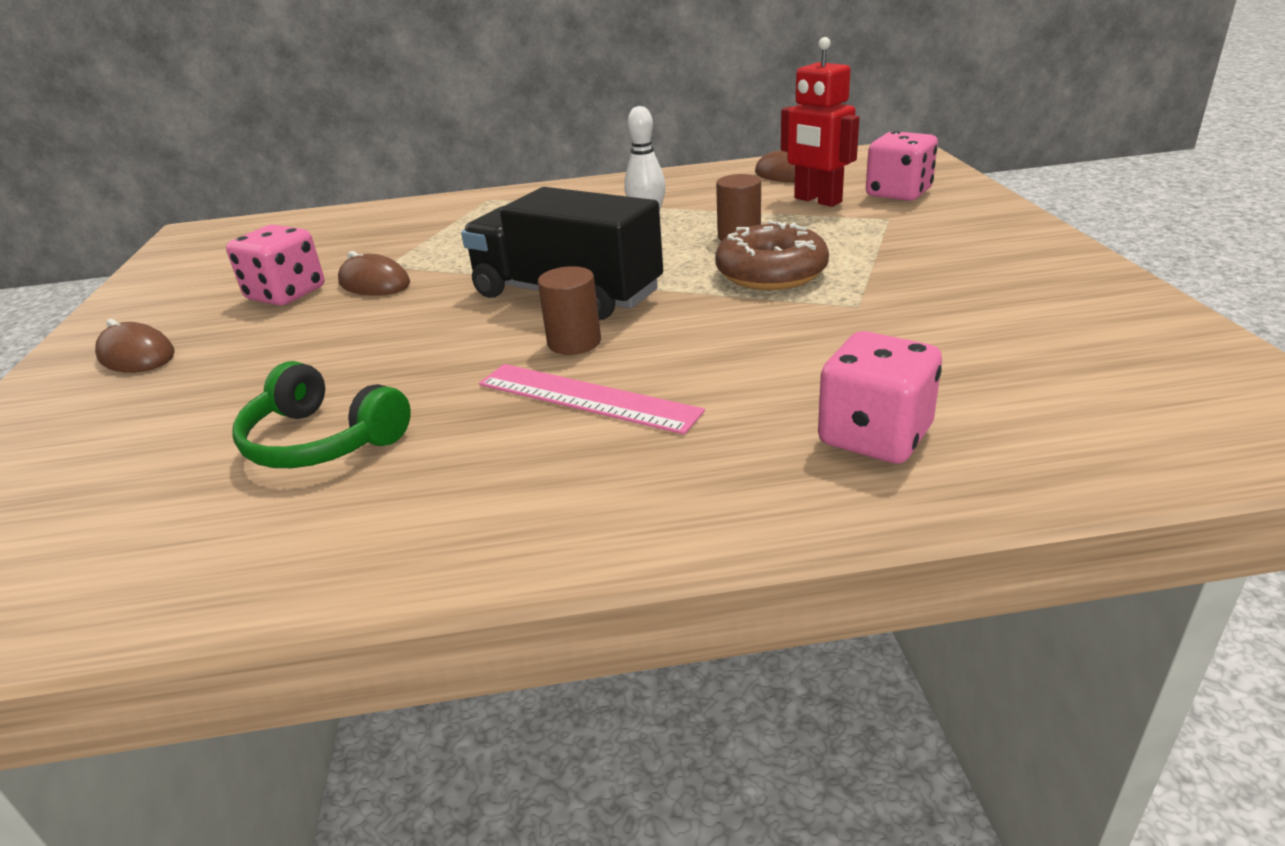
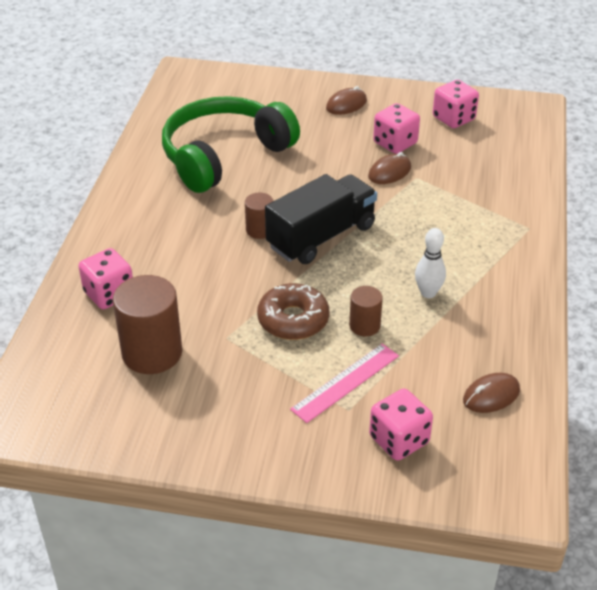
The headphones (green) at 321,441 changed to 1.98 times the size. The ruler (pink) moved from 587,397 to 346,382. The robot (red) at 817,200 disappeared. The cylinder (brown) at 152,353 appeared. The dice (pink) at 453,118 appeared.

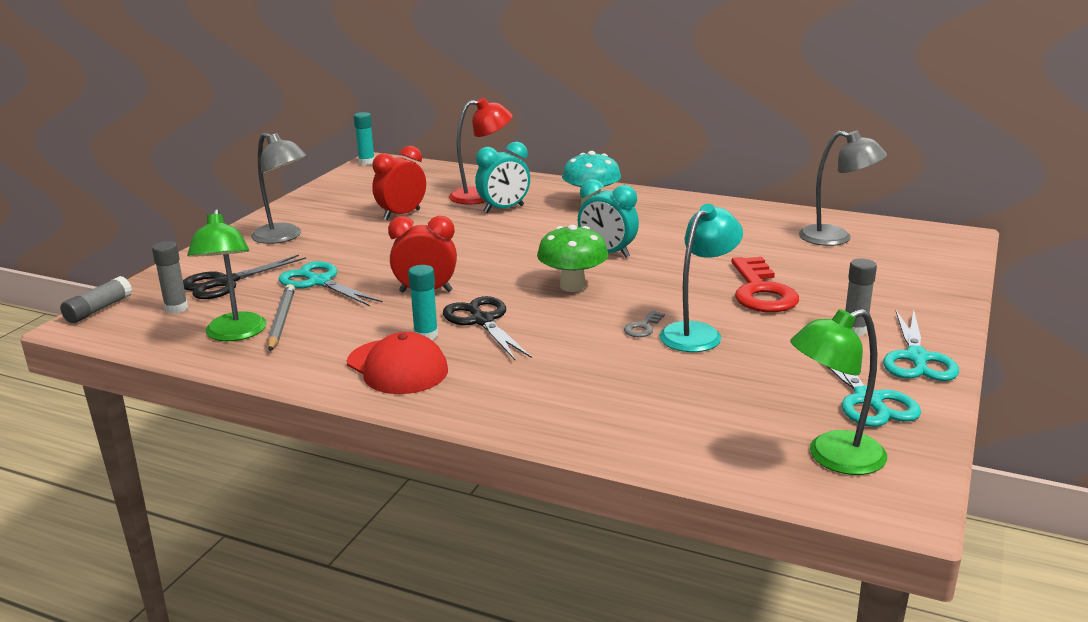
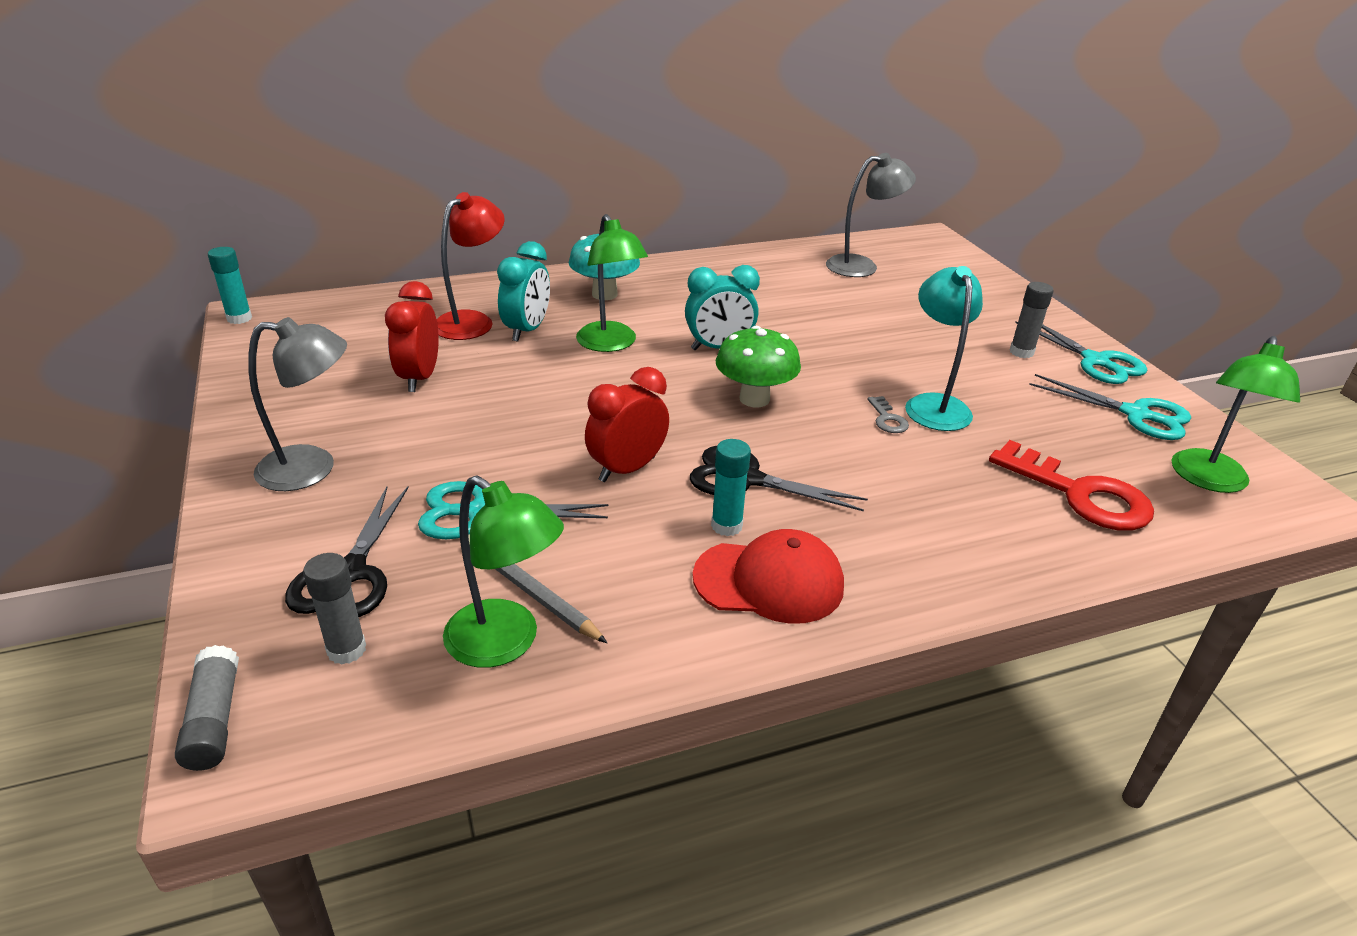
The key (red) moved from 761,291 to 1079,494. The lamp (green) at 611,344 appeared.

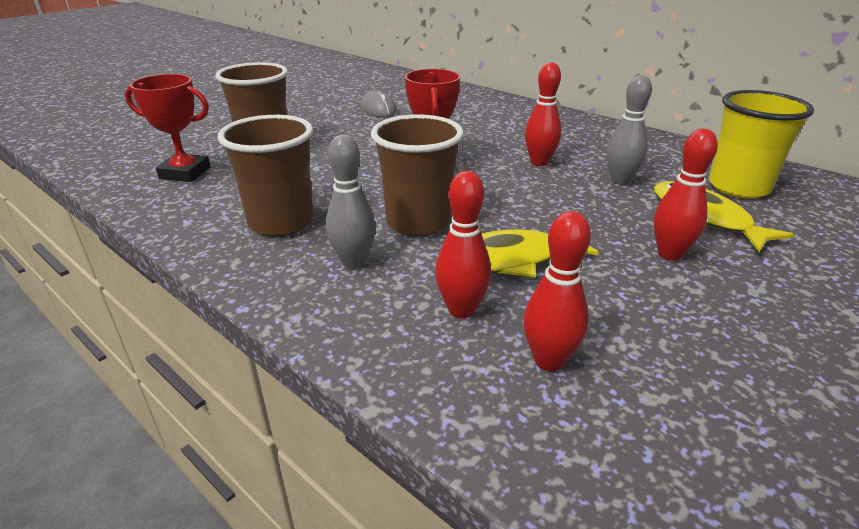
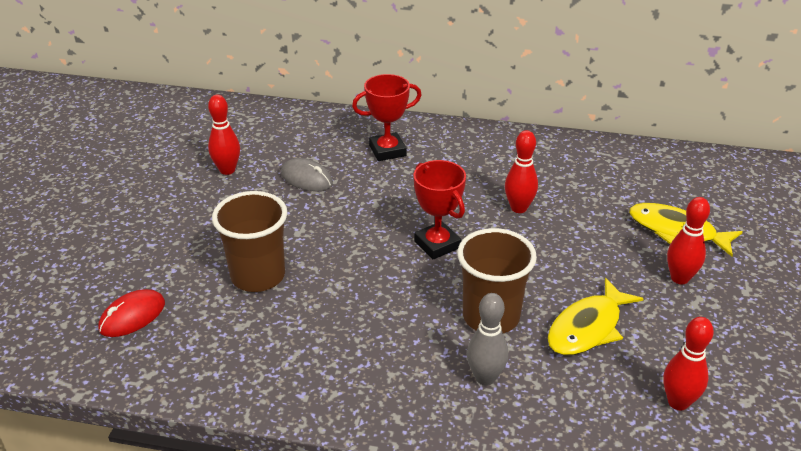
The trophy (red) moved from 185,173 to 387,151. The cup (brown) at 281,222 disappeared. The bowling pin (red) moved from 461,310 to 227,170. The bowling pin (grey) at 620,181 disappeared. The cup (yellow) at 738,187 disappeared. The mouse (red) at 132,316 appeared.

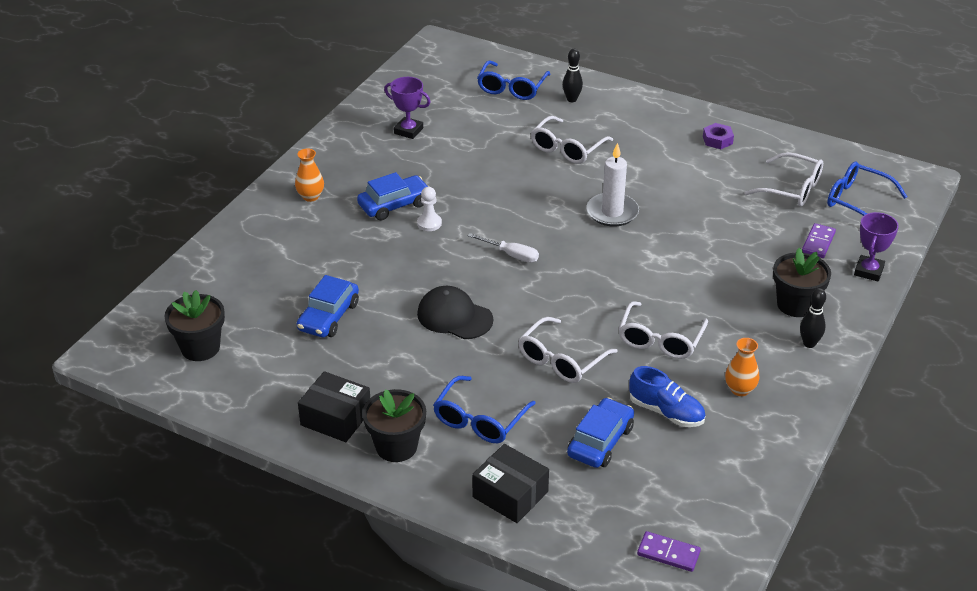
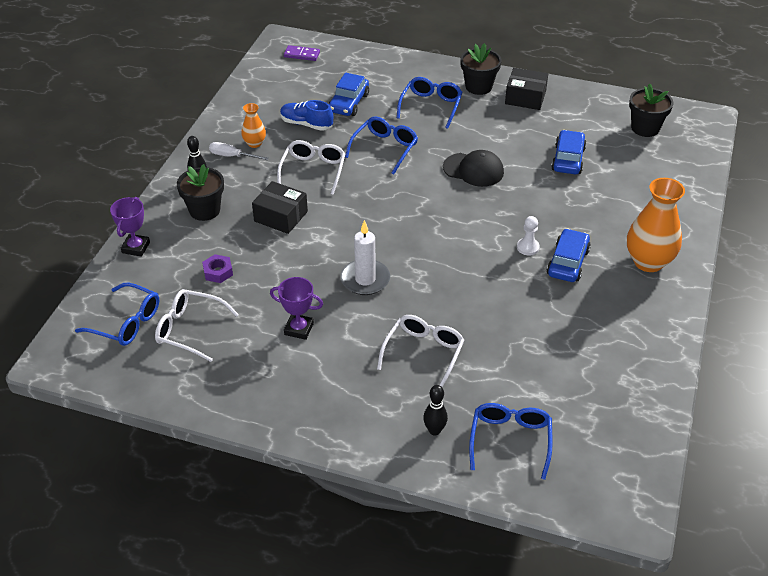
The vase (orange) at 310,196 changed to 1.94 times the size. The car (blue) at 394,205 turned 150 degrees clockwise. The trophy (purple) moved from 408,131 to 299,329. The screwdriver (white) moved from 511,255 to 232,156. The box (black) moved from 510,494 to 281,216. The glasses (white) at 561,360 became the glasses (blue) at 385,148. The nut (purple) moved from 717,140 to 218,272. The domino (purple) at 818,242 disappeared.

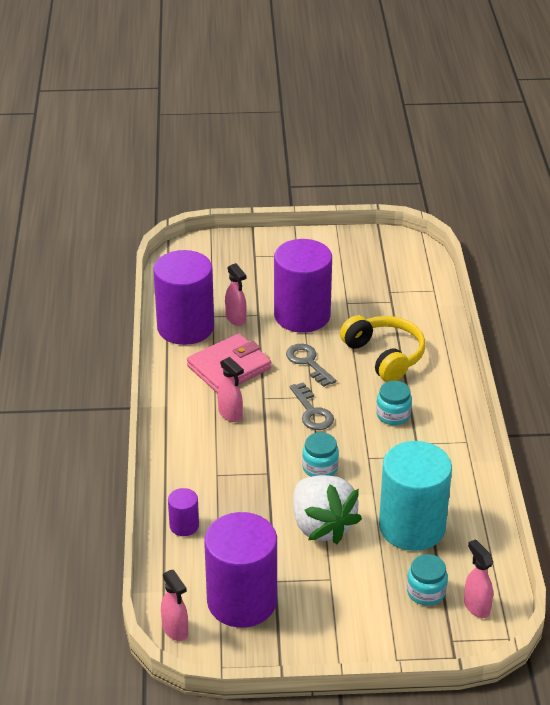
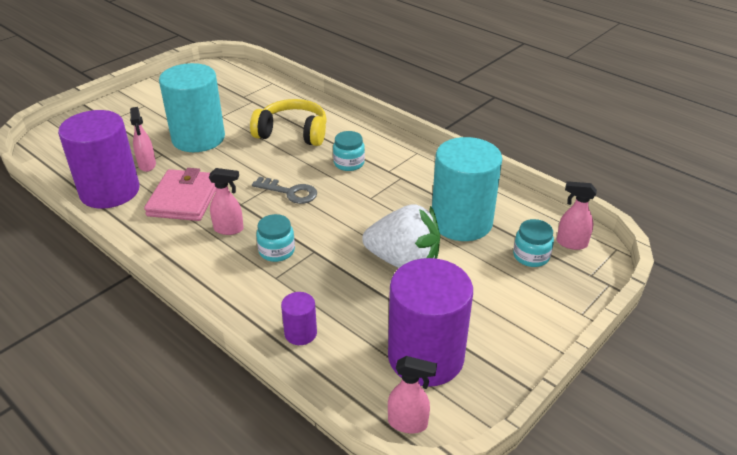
The spray bottle (pink) at 236,319 turned 60 degrees clockwise. The cylinder (purple) at 302,315 became the cylinder (turquoise) at 198,138. The key (grey) at 308,362 disappeared. The jar (turquoise) moved from 320,468 to 277,251.

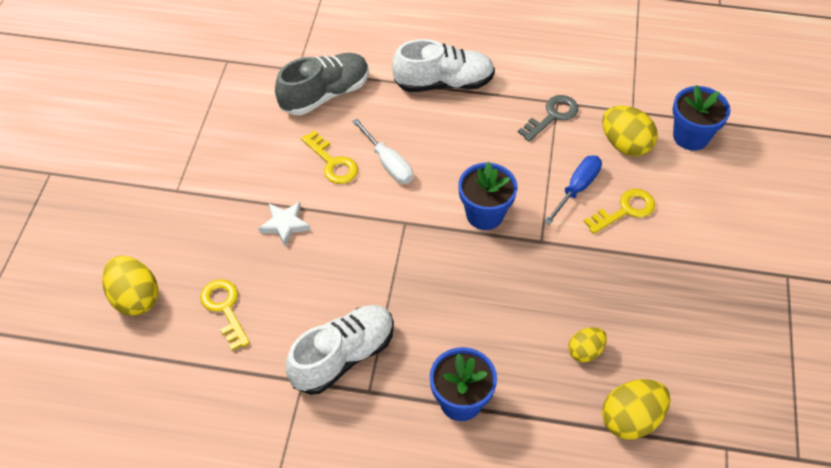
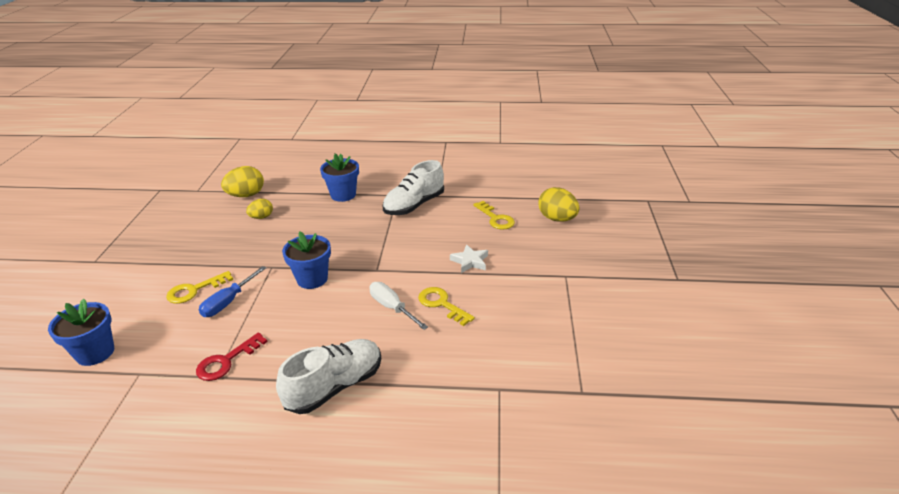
The shoe (grey) at 325,94 disappeared. The shoe (white) at 444,83 turned 150 degrees clockwise. The key (grey) at 552,116 became the key (red) at 227,361. The egg (yellow) at 625,145 disappeared.

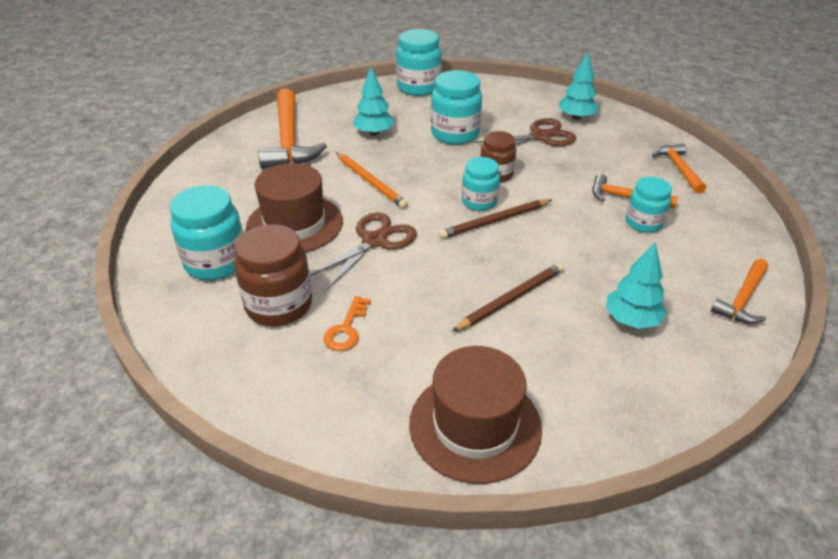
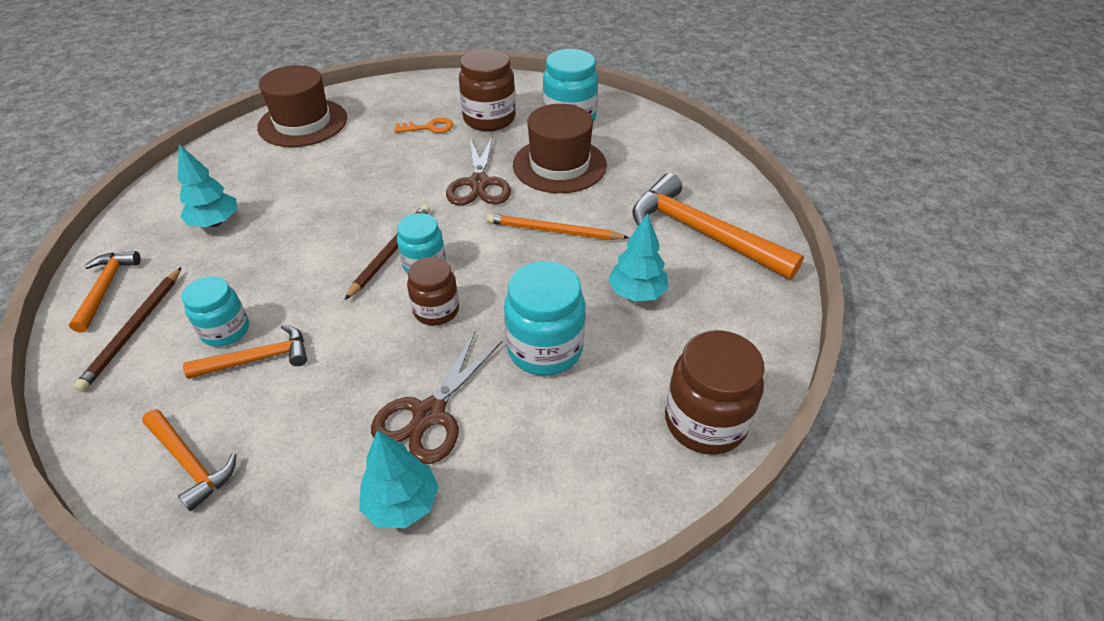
The key (orange) at 346,329 turned 105 degrees clockwise. The jar (turquoise) at 418,87 became the jar (brown) at 705,422. The pencil (brown) moved from 511,299 to 134,330.

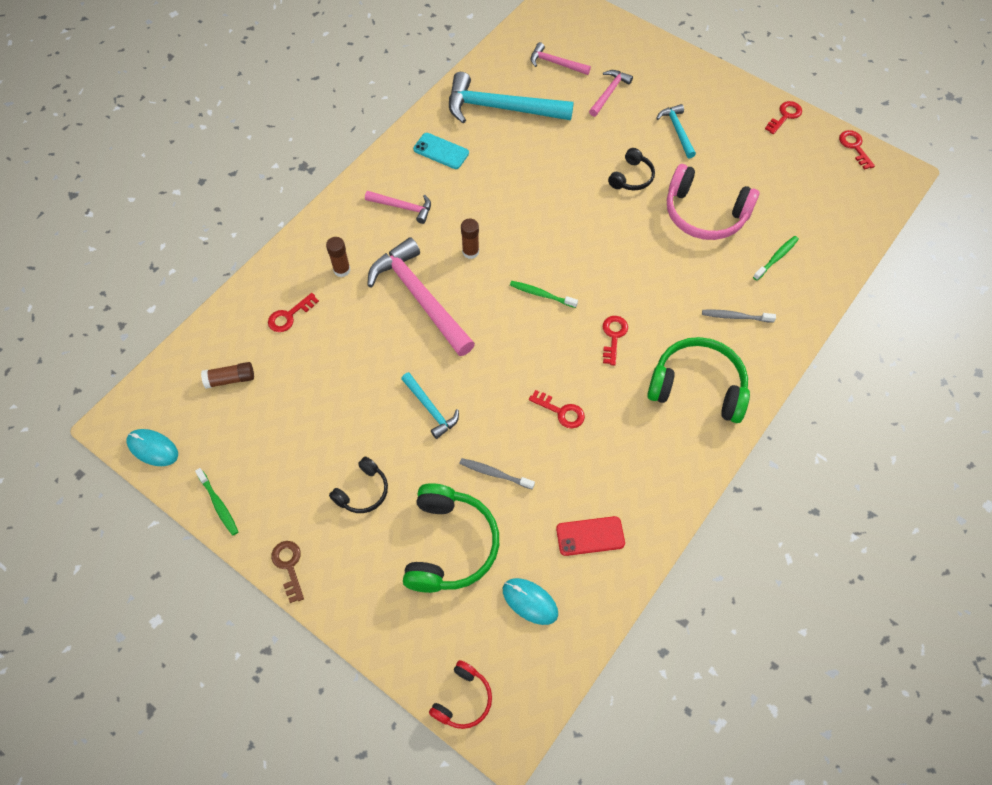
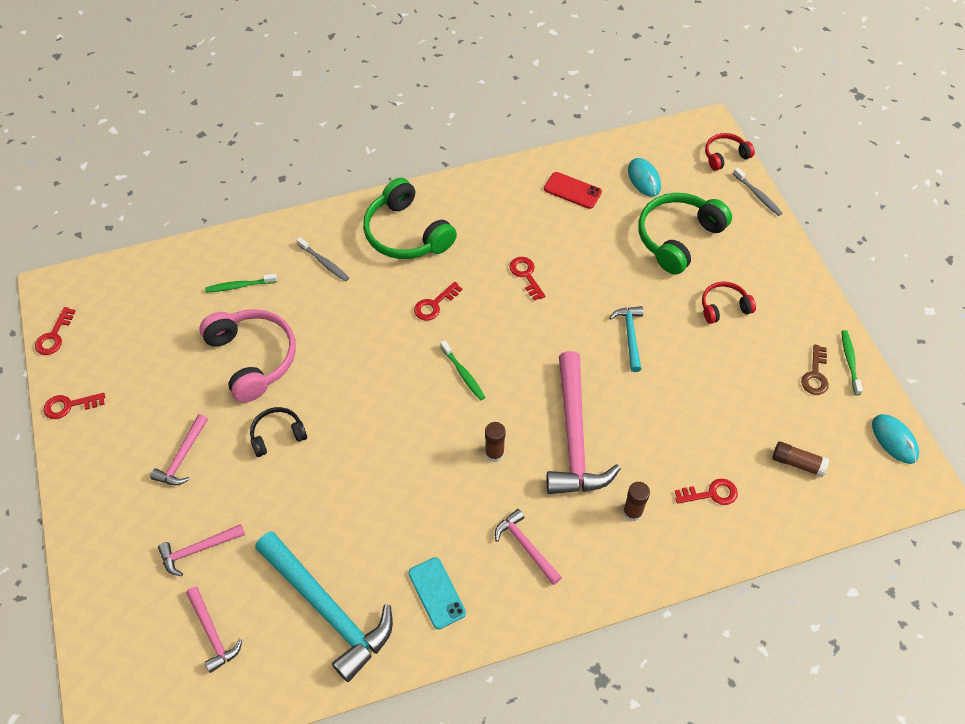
The key (brown) moved from 289,566 to 815,374. The headphones (black) at 363,491 became the headphones (red) at 724,307. The toothbrush (grey) moved from 494,473 to 758,195. The hammer (turquoise) at 677,130 became the hammer (pink) at 182,457.

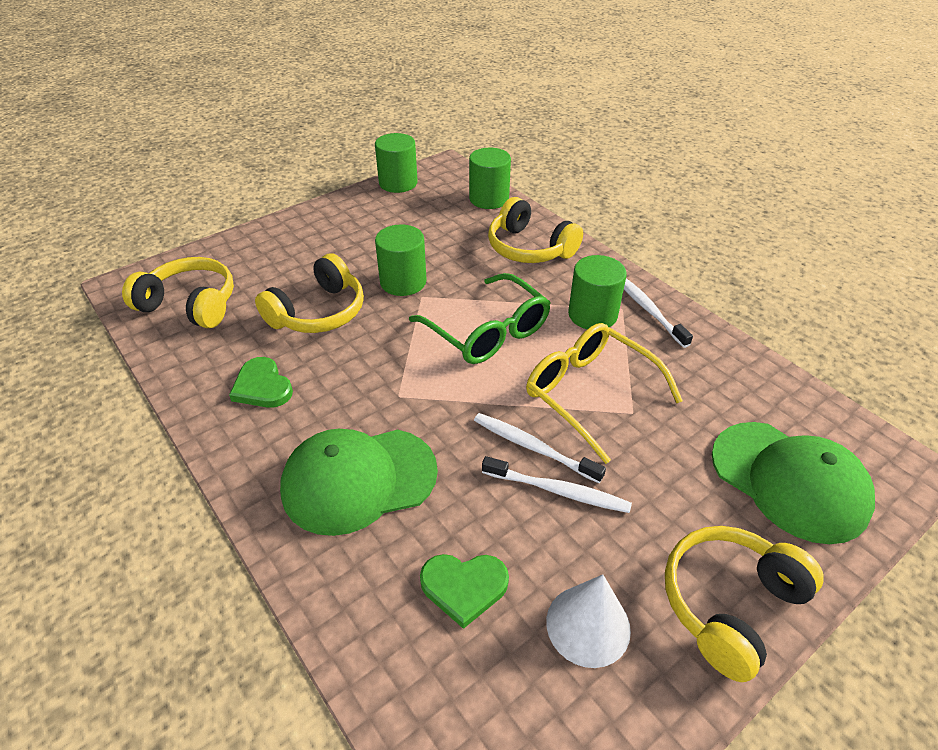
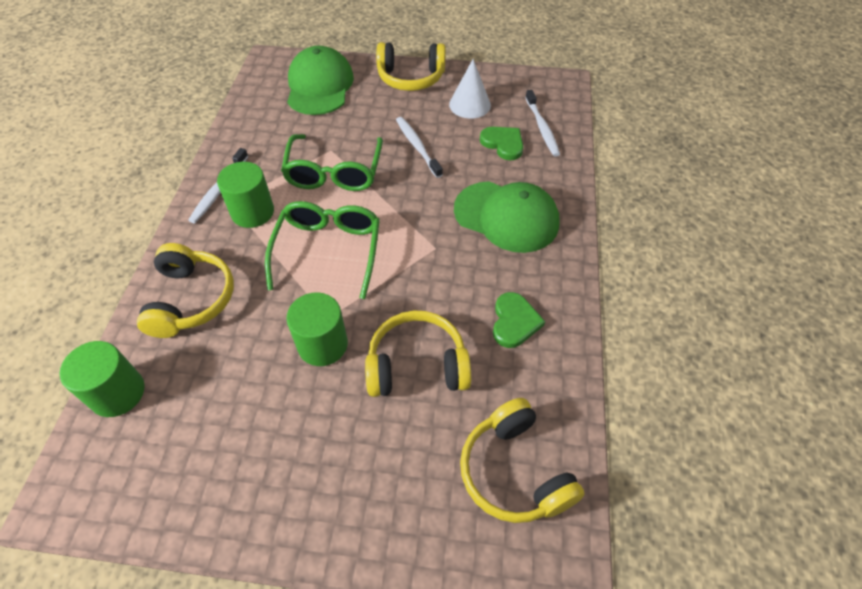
The cylinder (green) at 398,183 disappeared. The toothbrush (white) moved from 533,447 to 542,128. The glasses (yellow) at 590,393 became the glasses (green) at 334,172.

